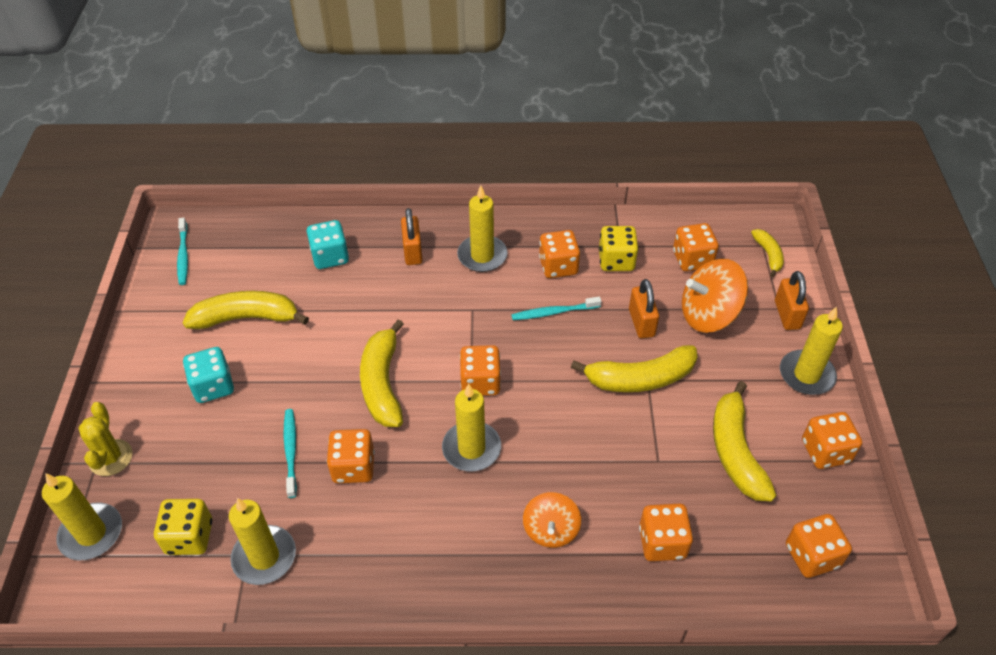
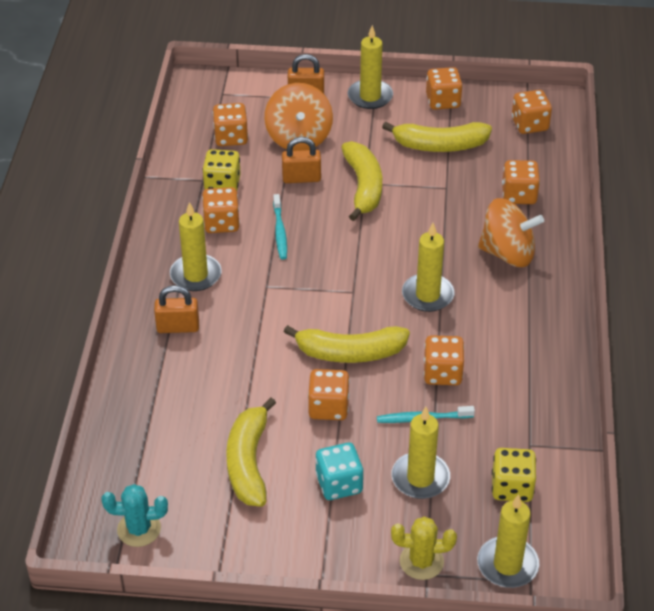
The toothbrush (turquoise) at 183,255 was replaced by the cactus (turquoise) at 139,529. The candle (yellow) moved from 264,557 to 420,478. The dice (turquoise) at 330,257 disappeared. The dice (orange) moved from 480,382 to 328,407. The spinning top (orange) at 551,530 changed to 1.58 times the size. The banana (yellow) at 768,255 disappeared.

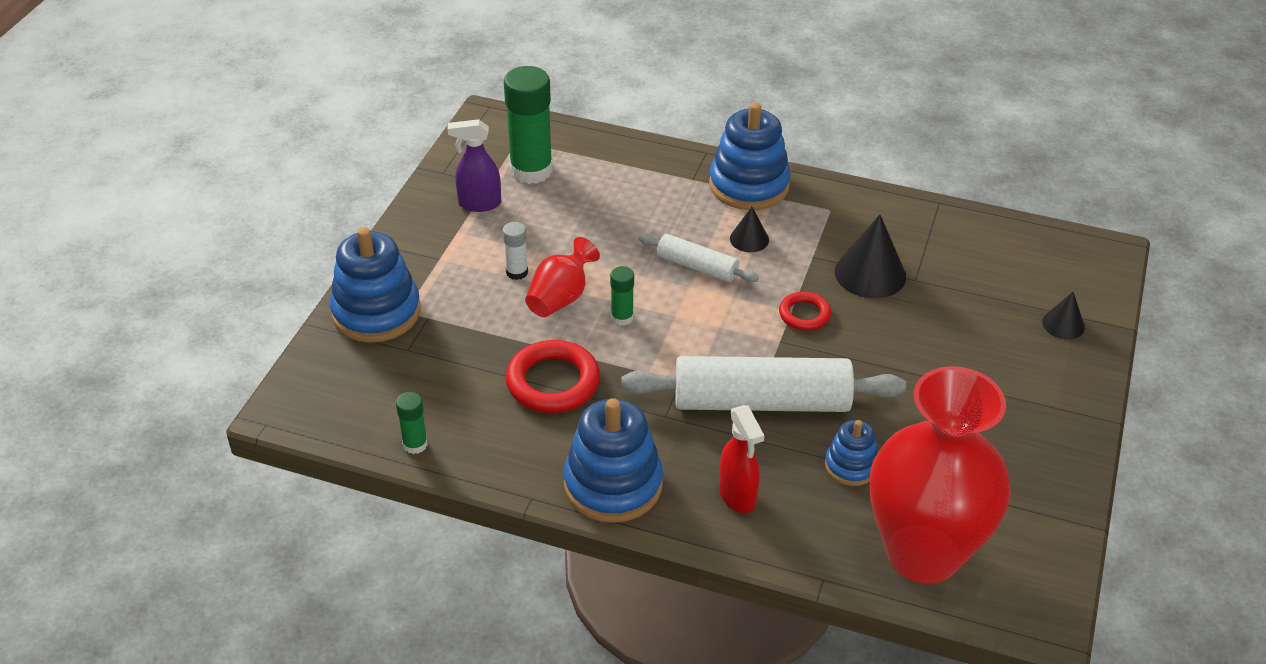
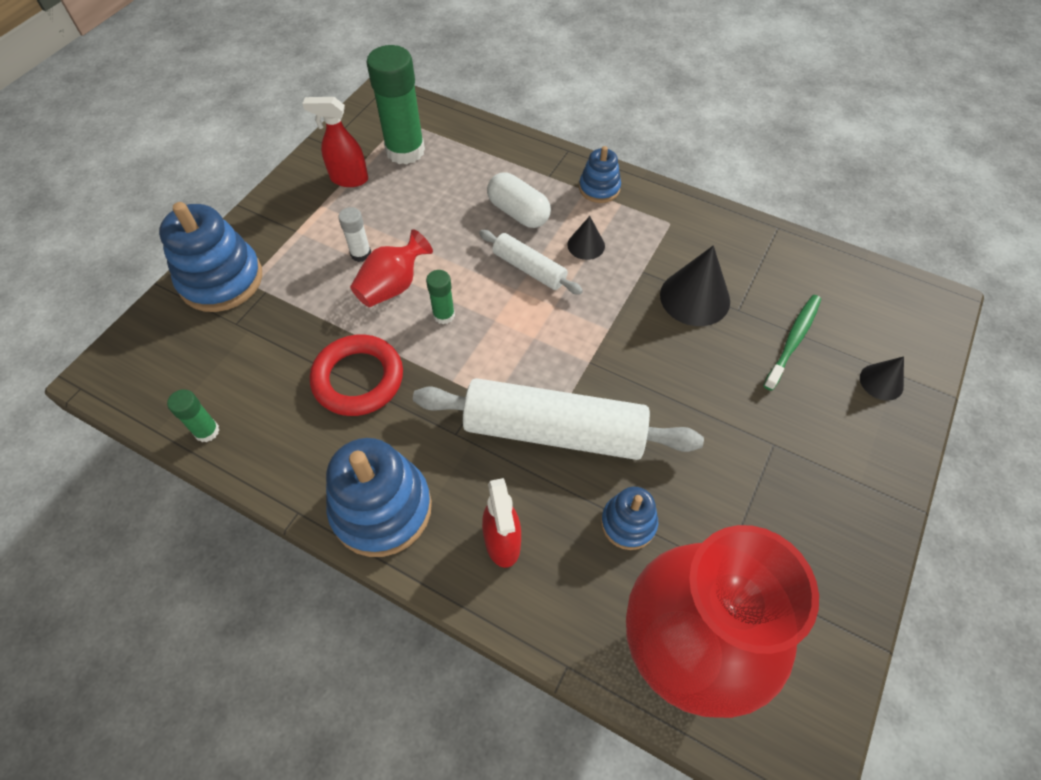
The spray bottle (purple) at 479,204 became the spray bottle (red) at 349,179. The stacking toy (blue) at 749,185 changed to 0.55 times the size. The ring (red) at 804,314 disappeared. The capsule (white) at 518,213 appeared. The toothbrush (green) at 793,340 appeared.

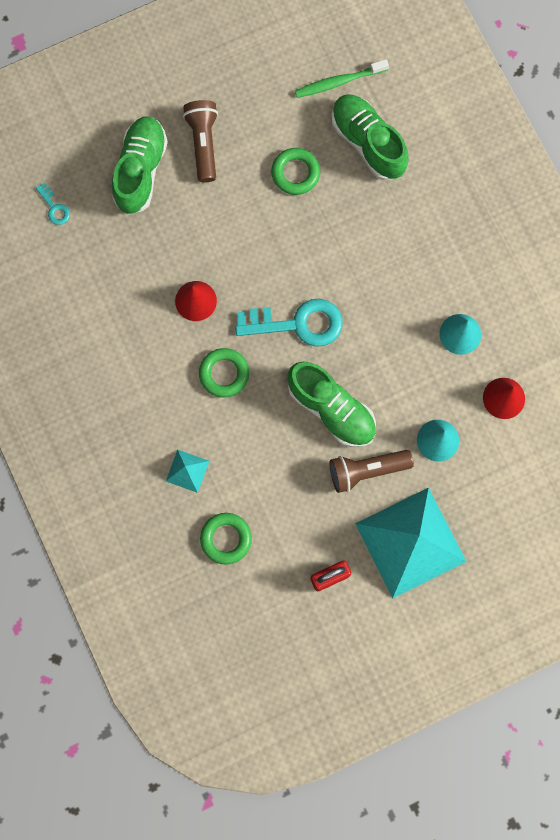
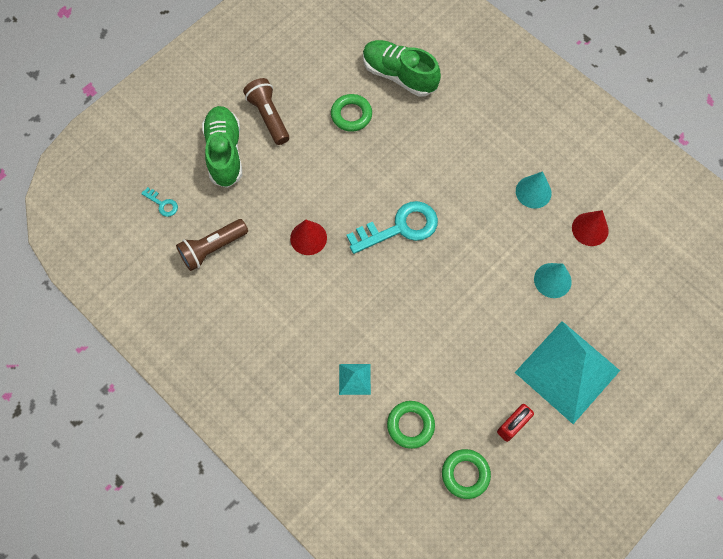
The ring (green) moved from 224,374 to 465,474. The shoe (green) at 331,409 disappeared. The toothbrush (green) at 339,82 disappeared. The flashlight (brown) moved from 366,470 to 212,248.

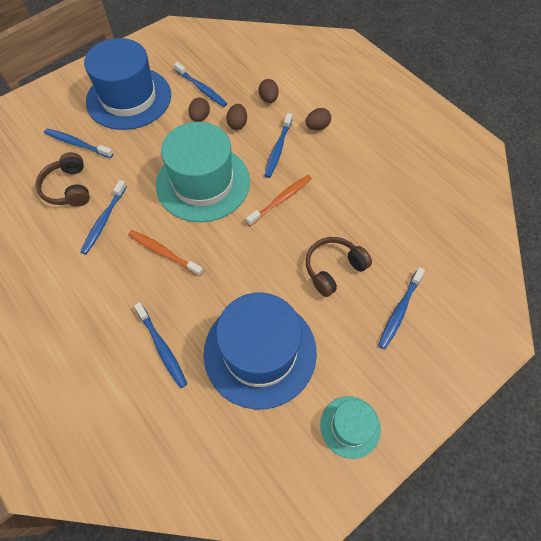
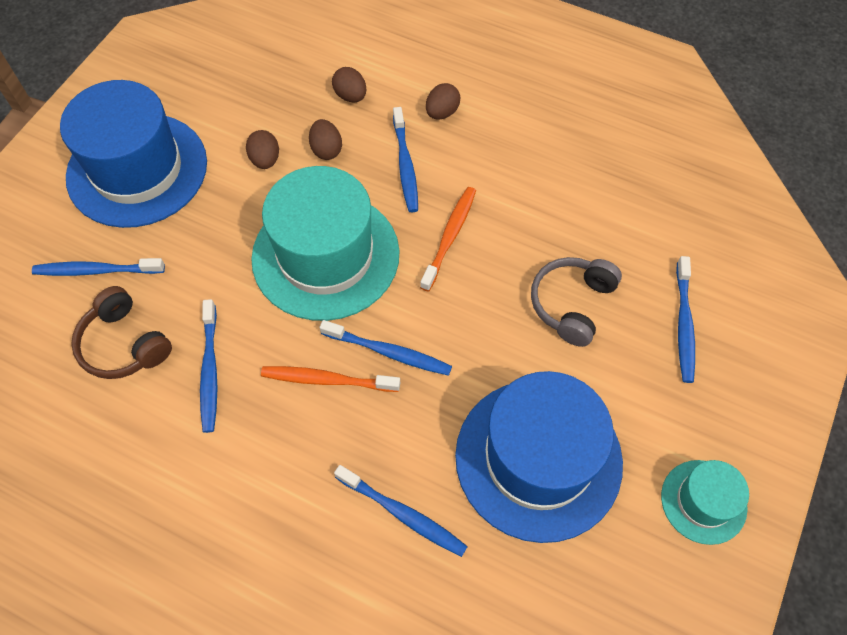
The toothbrush (blue) moved from 201,88 to 388,352. The headphones (brown) at 333,269 became the headphones (grey) at 572,304.

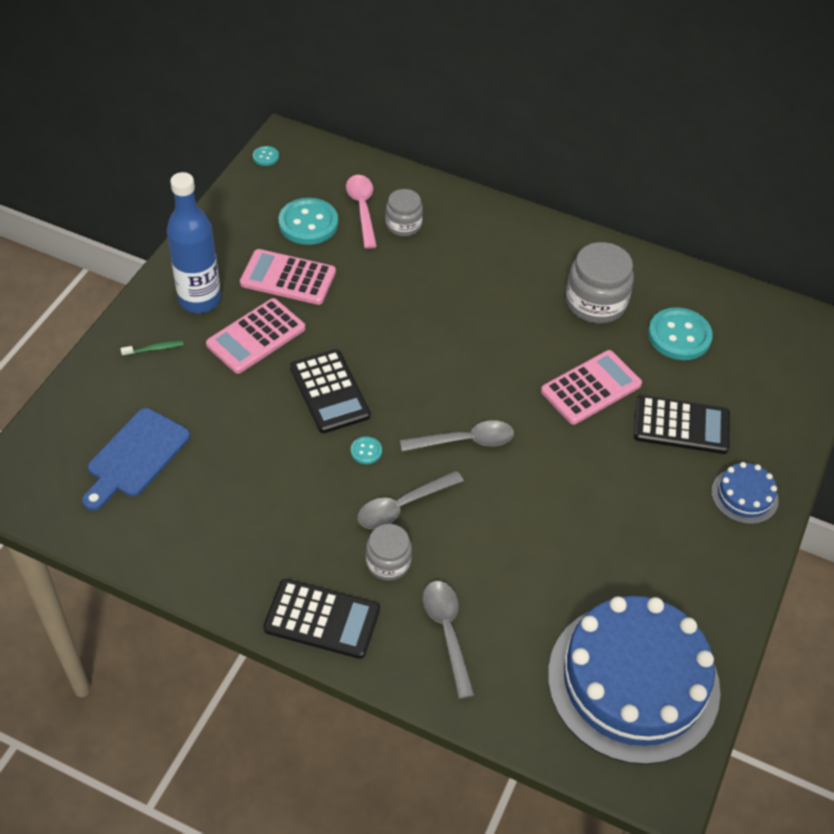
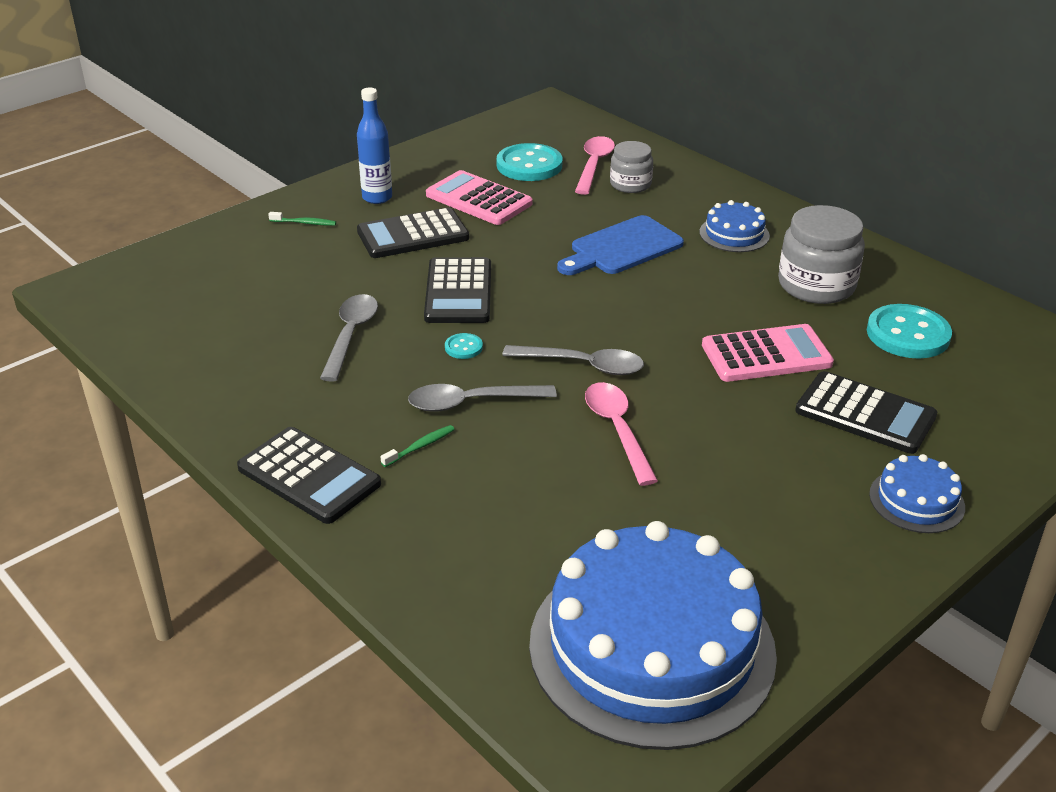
The cutting board (blue) moved from 135,457 to 622,248. The bottle (blue) at 199,300 changed to 0.65 times the size. The calculator (pink) at 256,337 became the calculator (black) at 413,235. The button (turquoise) at 266,157 disappeared. The jar (grey) at 388,562 was replaced by the toothbrush (green) at 420,446. The spoon (grey) moved from 447,632 to 350,335. The spoon (pink) at 617,430 appeared. The cake (blue) at 734,234 appeared.

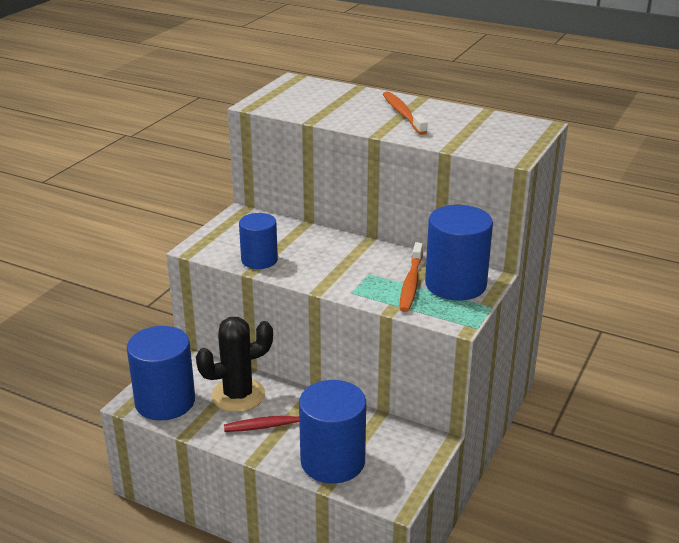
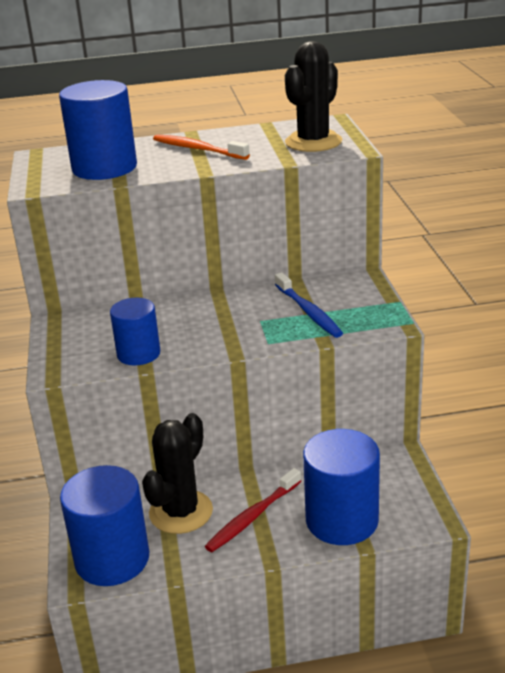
The toothbrush (orange) at 411,283 became the toothbrush (blue) at 308,312. The cylinder (blue) moved from 455,284 to 104,168. The cactus (black) at 313,142 appeared.

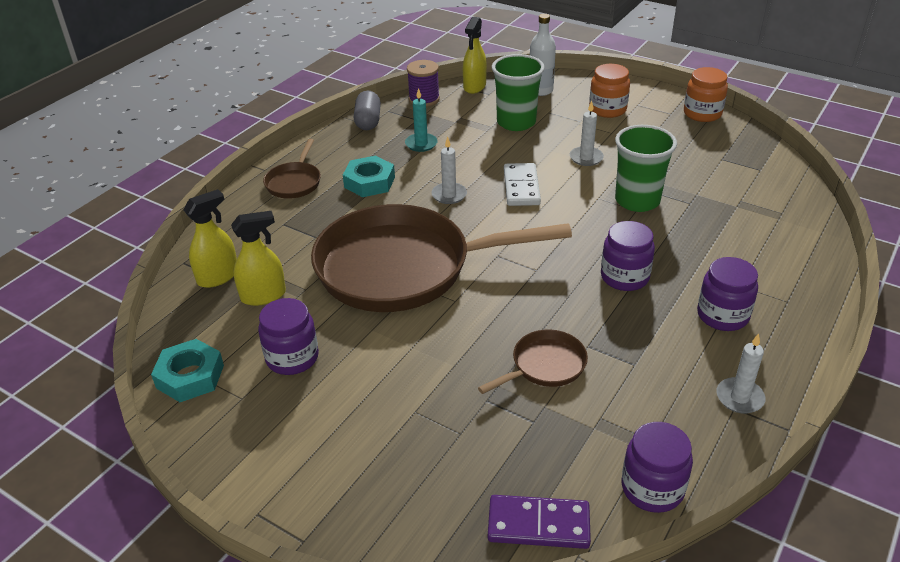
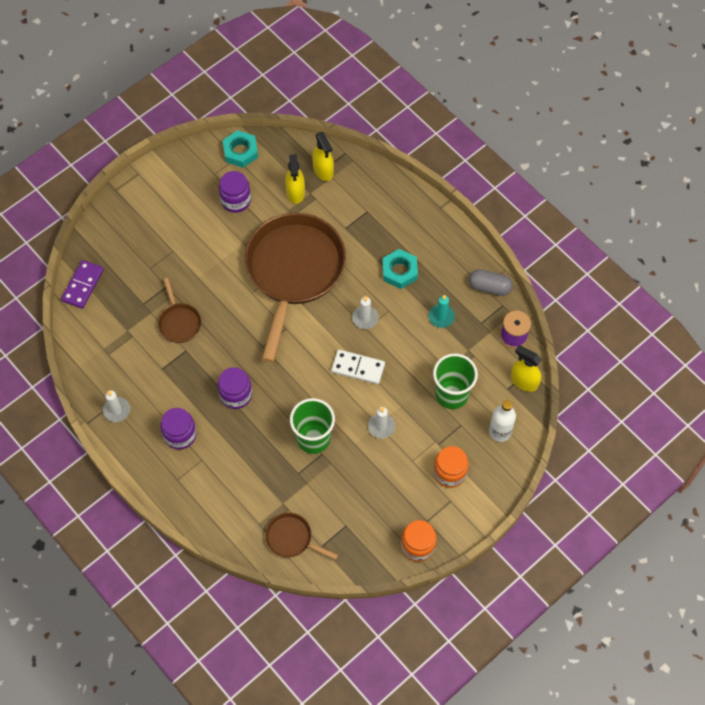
The pan (brown) moved from 294,182 to 292,538. The jar (purple) at 652,488 disappeared.

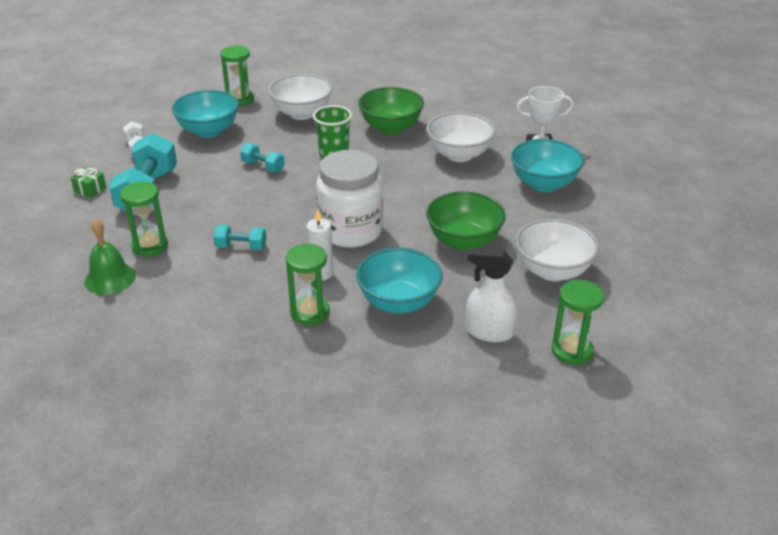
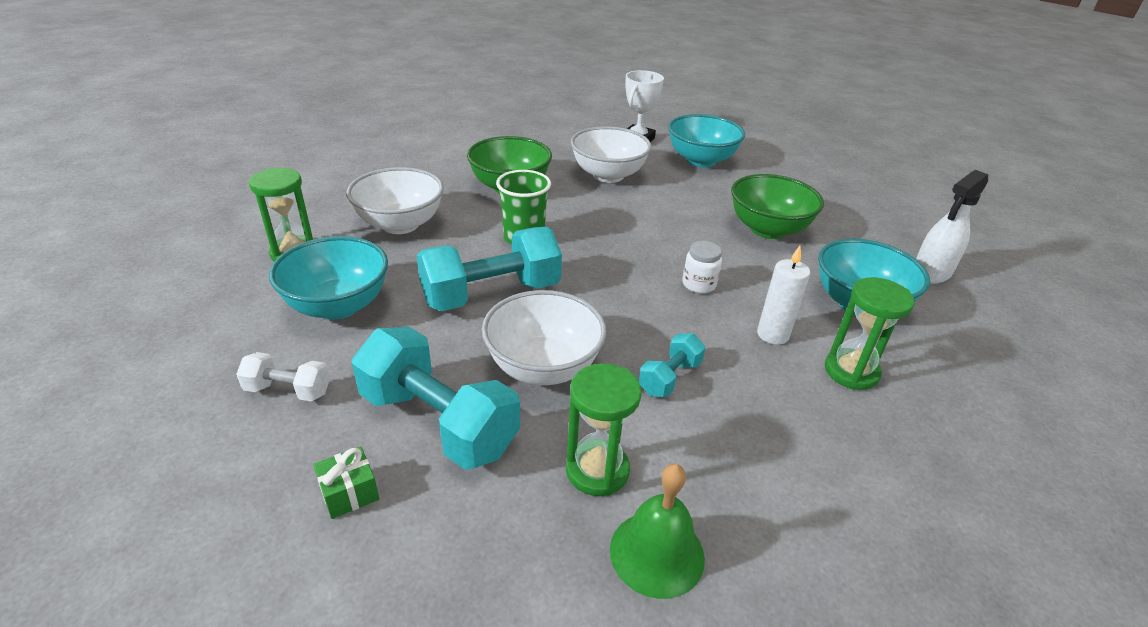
The dumbbell (turquoise) at 263,167 changed to 2.01 times the size. The jar (white) at 351,231 changed to 0.42 times the size. The bowl (white) moved from 552,271 to 543,367. The hourglass (green) at 572,351 disappeared.

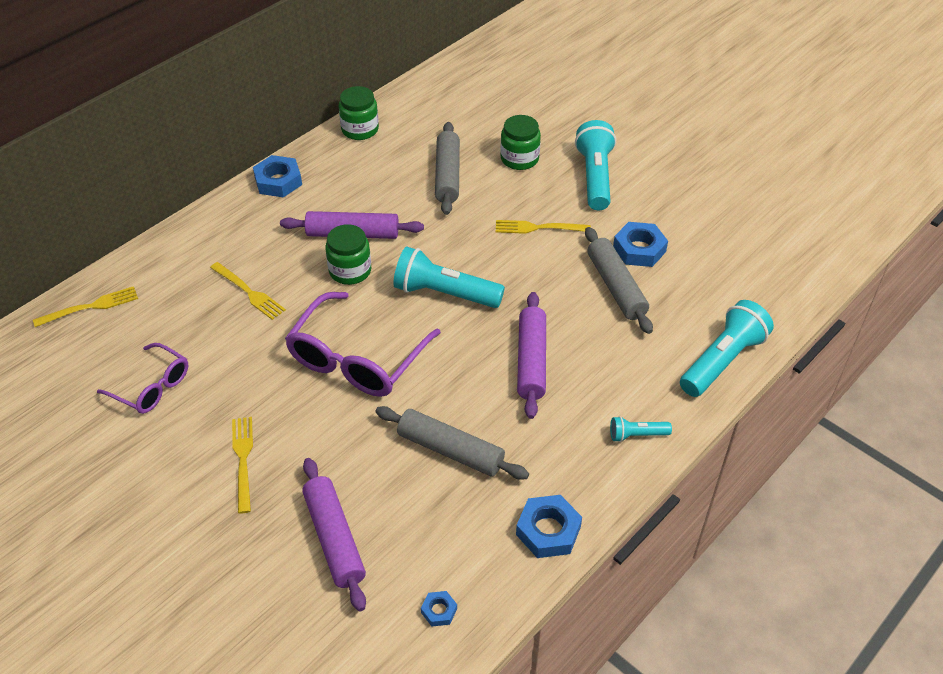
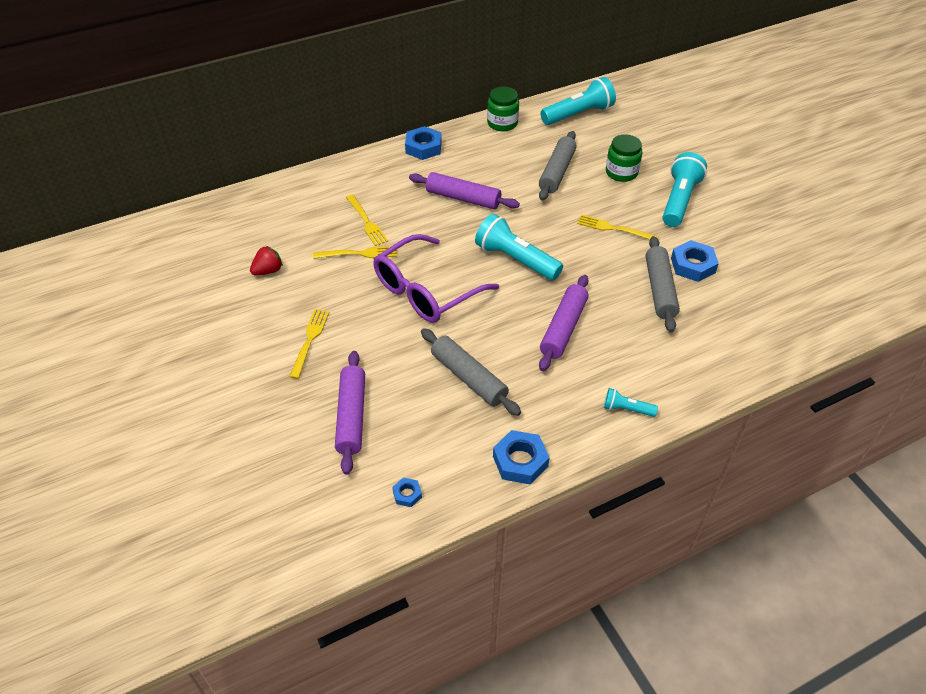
The fork (yellow) moved from 91,307 to 359,253. The glasses (purple) at 152,387 was replaced by the strawberry (red) at 268,271. The jar (green) at 350,271 disappeared. The flashlight (turquoise) moved from 722,360 to 578,114.

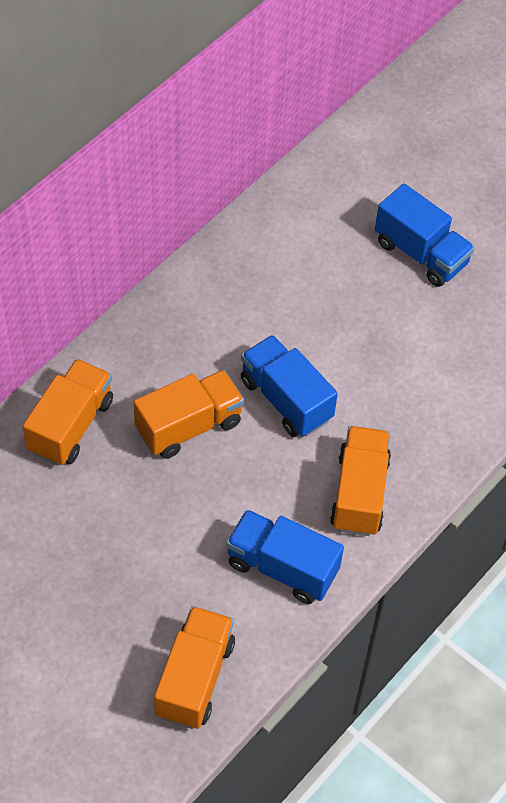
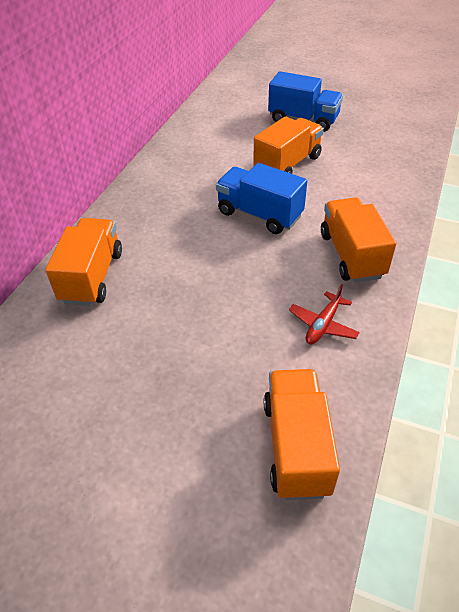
The truck (orange) moved from 189,426 to 287,164. The truck (blue) at 282,568 was replaced by the plane (red) at 323,325.

